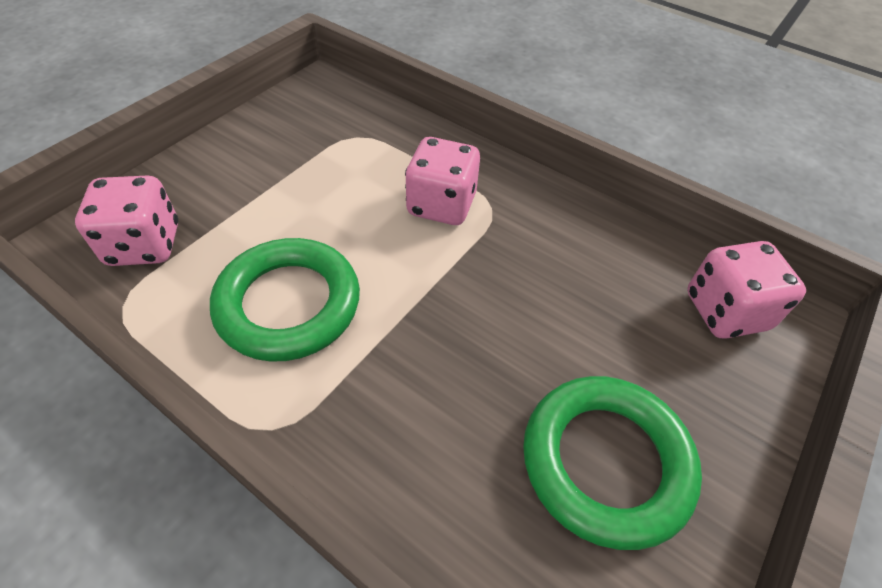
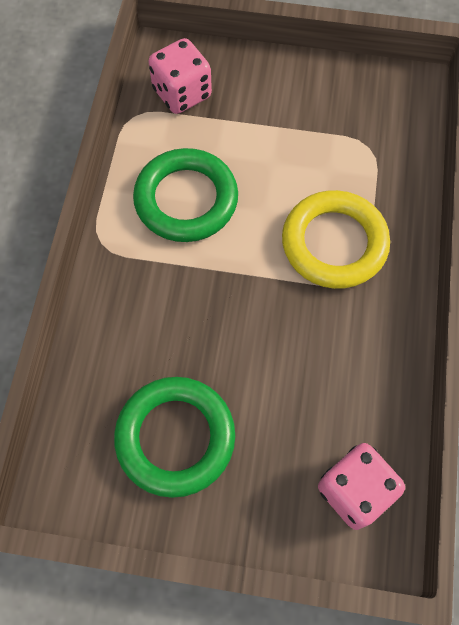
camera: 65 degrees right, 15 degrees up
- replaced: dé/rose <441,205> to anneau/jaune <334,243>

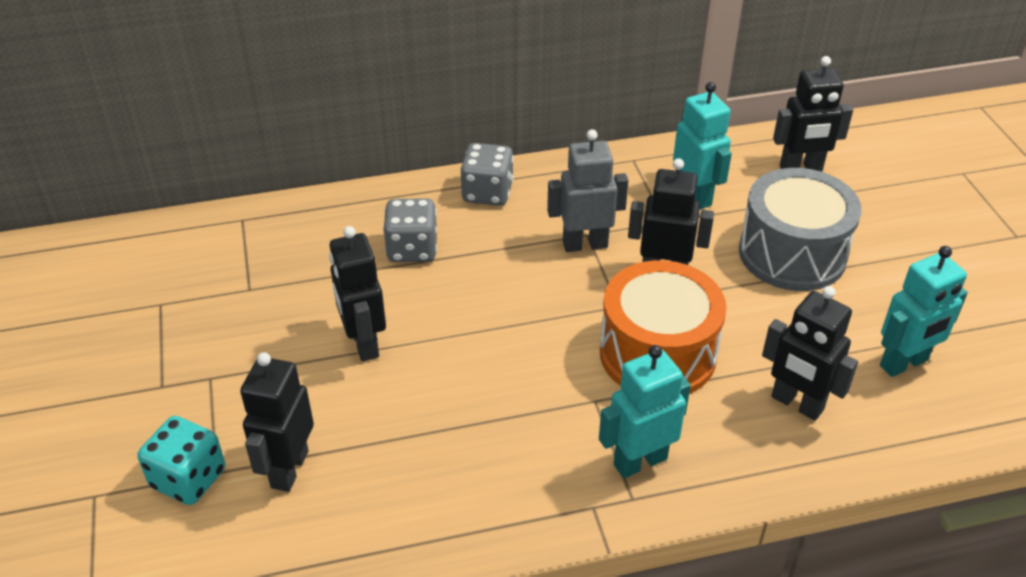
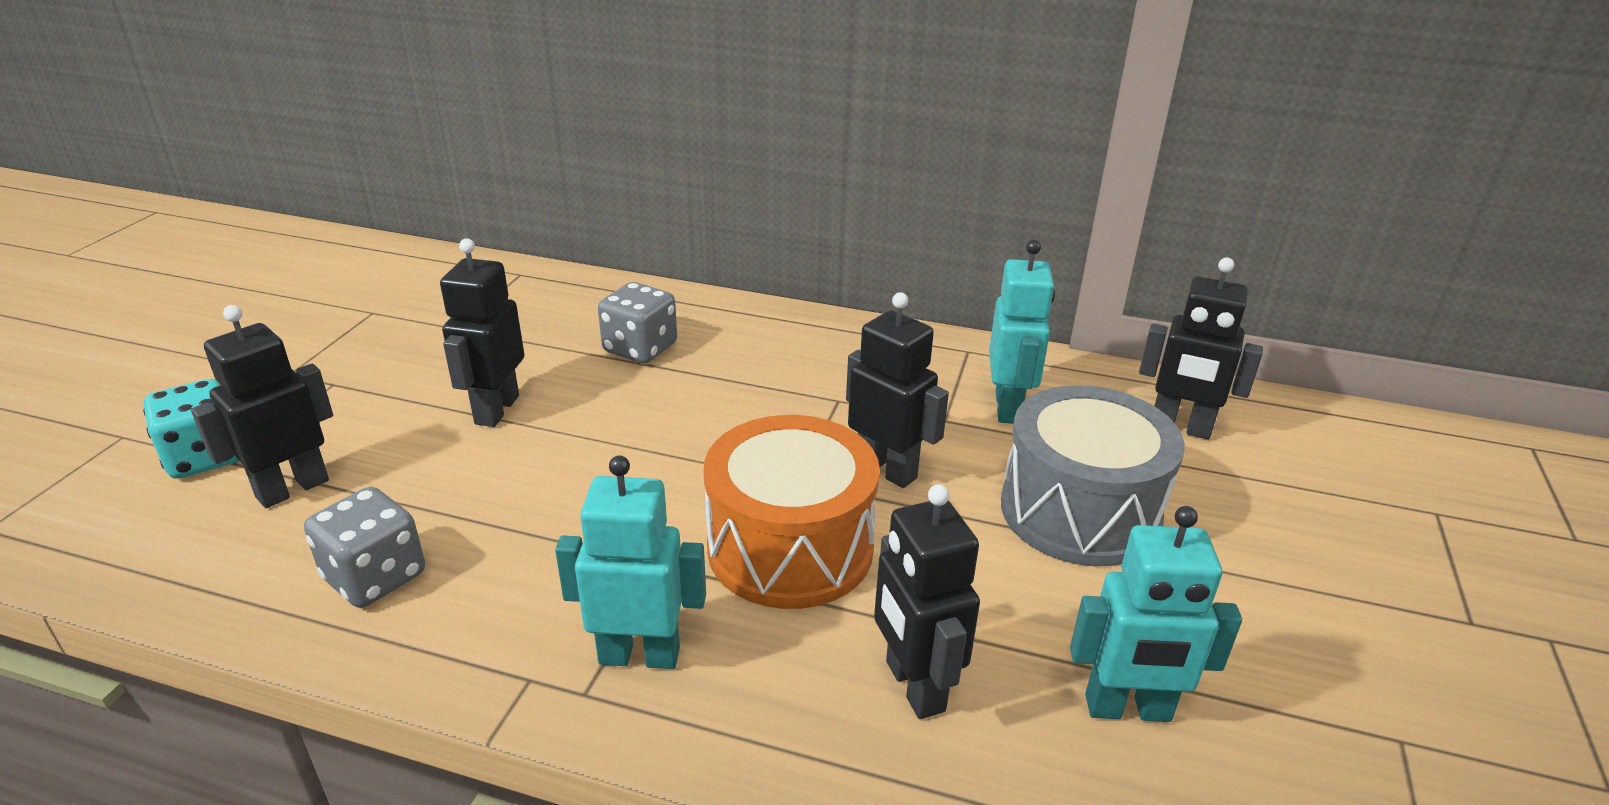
camera: 30 degrees right, 10 degrees down
- removed: robot/gris <585,244>
- moved: dé/gris <487,193> to <375,577>

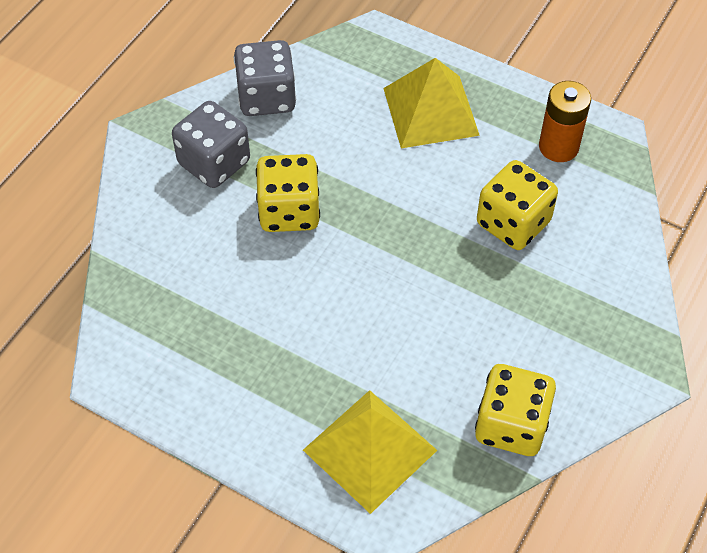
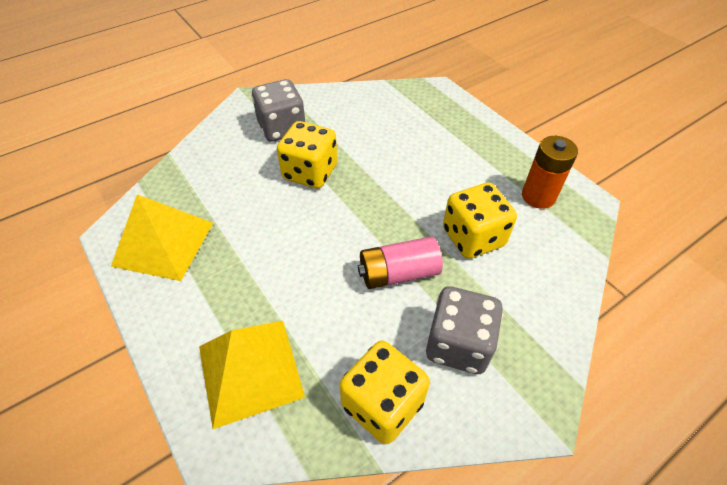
camera: 25 degrees right, 5 degrees down
- moved: dé/gris <266,97> to <458,344>
- moved: pyramide/jaune <430,111> to <163,243>
- added: pile/rose <398,273>

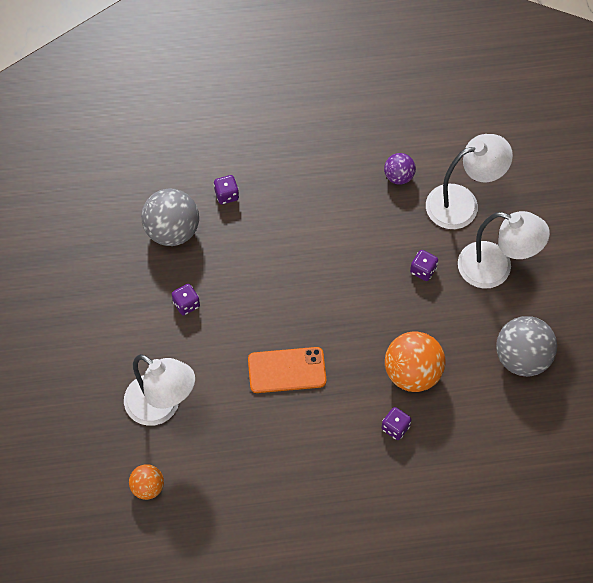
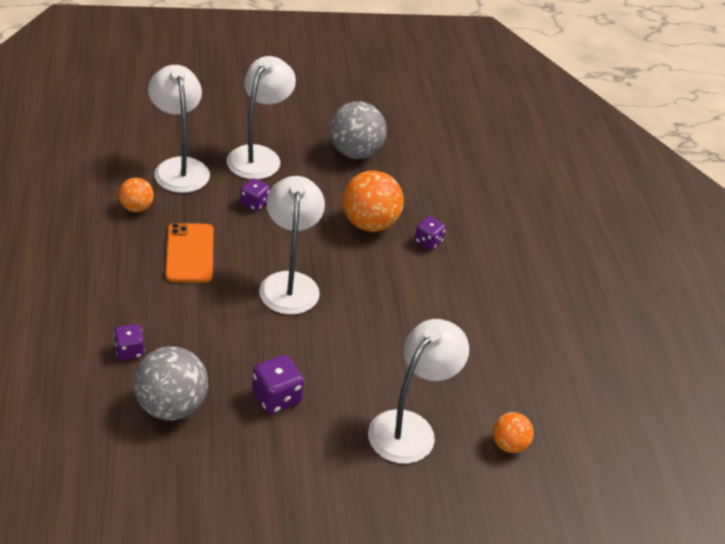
camera: 95 degrees left, 20 degrees down
- recoloured: balle/violet <398,176> to balle/orange <136,208>
- resized: dé/violet <186,304> = <276,397> x1.51
- moved: téléphone/orange <287,370> to <190,253>
- added: lampe/blanc <289,283>

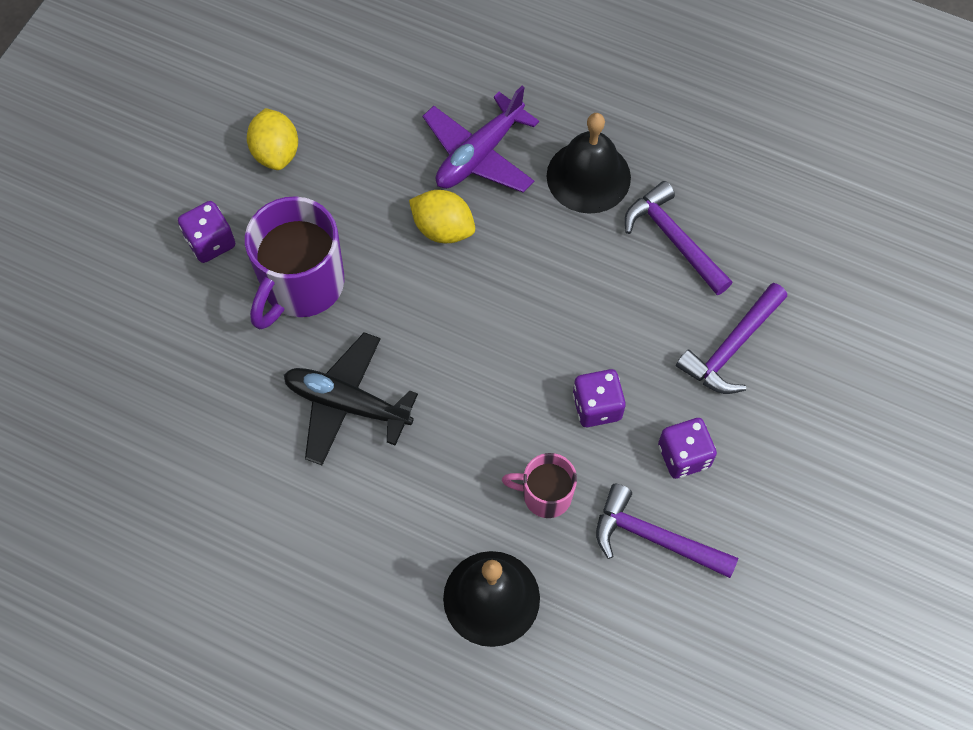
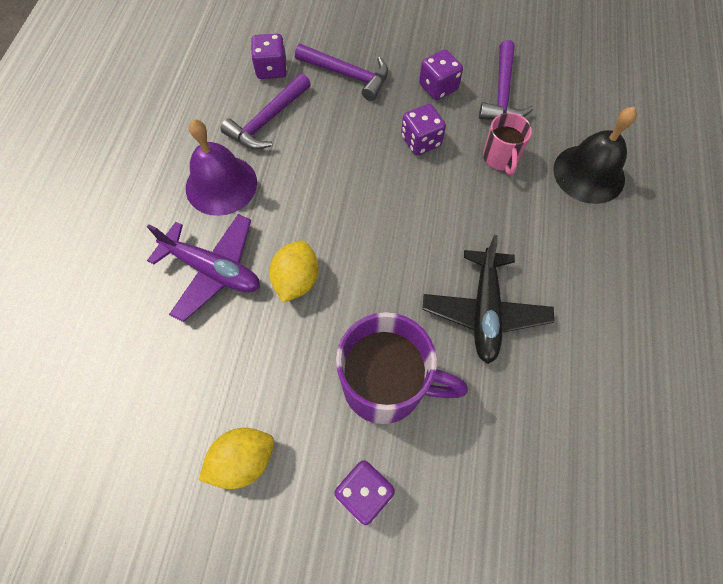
camera: 105 degrees left, 0 degrees up
- recoloured: cloche/noir <588,176> to cloche/violet <221,185>
- added: dé/violet <271,69>

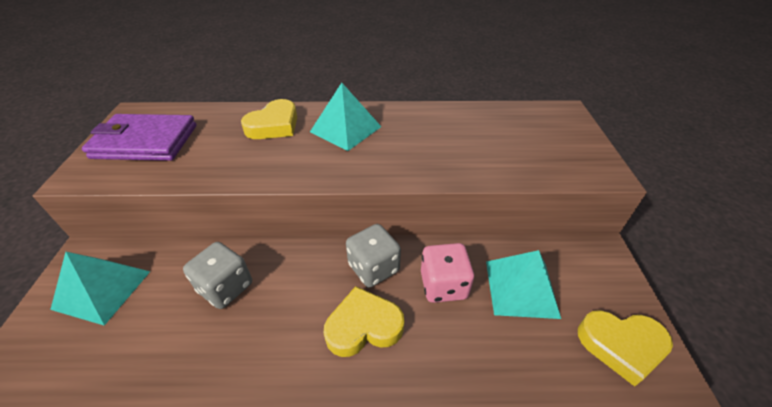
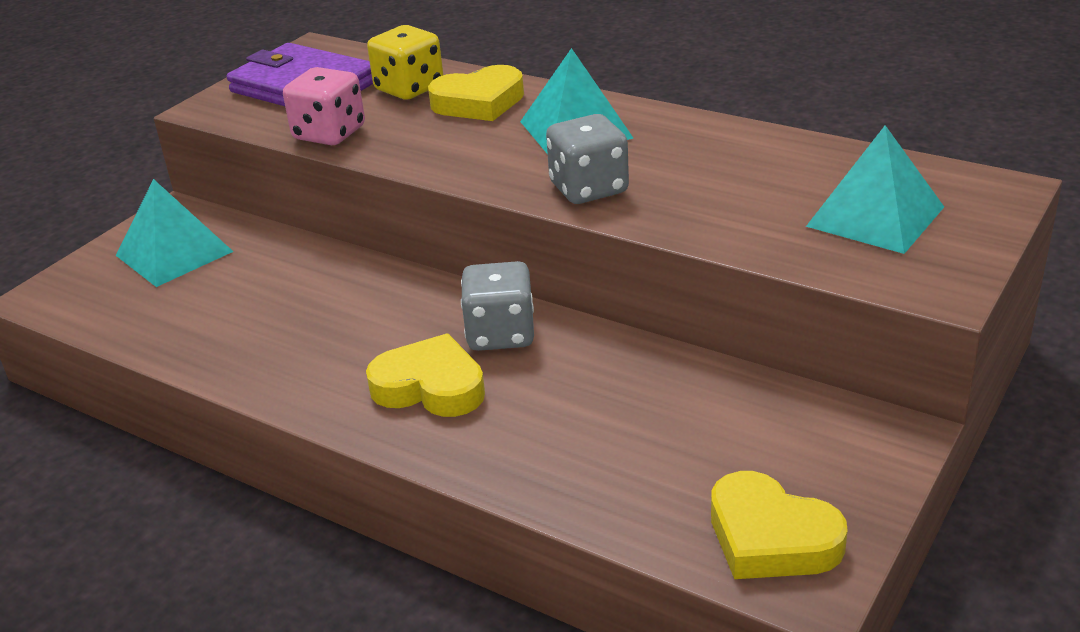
camera: 35 degrees right, 10 degrees down
- moved: dé/gris <225,287> to <588,188>
- moved: dé/rose <443,285> to <329,133>
- moved: pyramide/turquoise <521,288> to <875,216>
- added: dé/jaune <409,88>

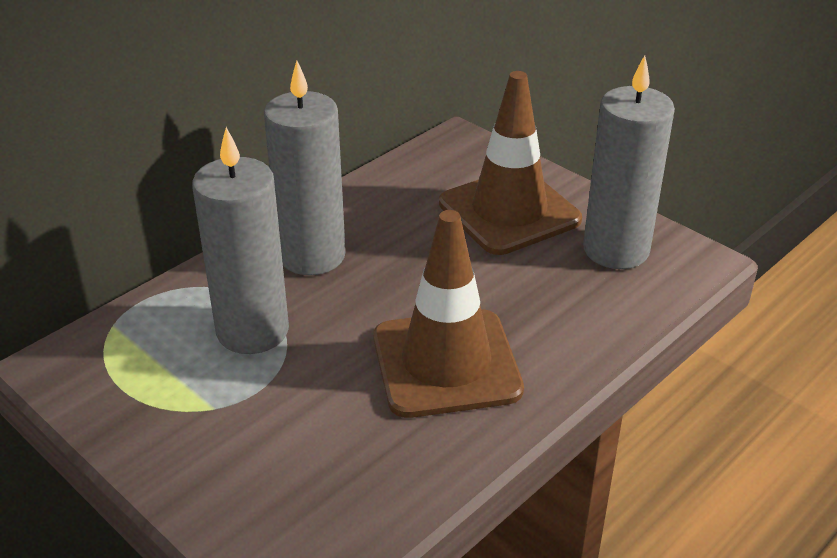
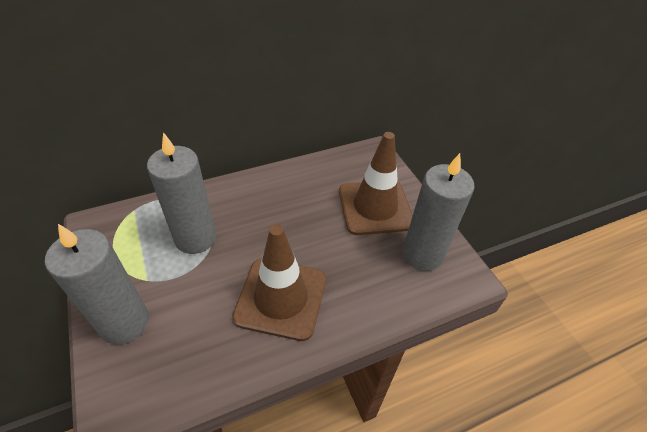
camera: 20 degrees right, 10 degrees up
- moved: bougie/gris <312,256> to <124,322>

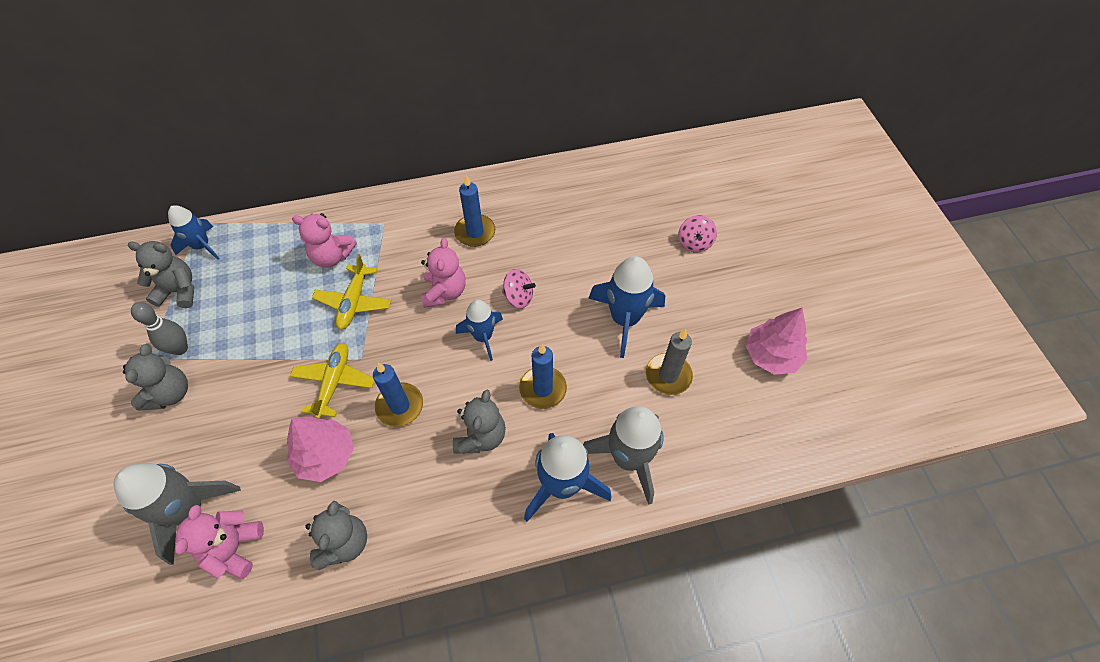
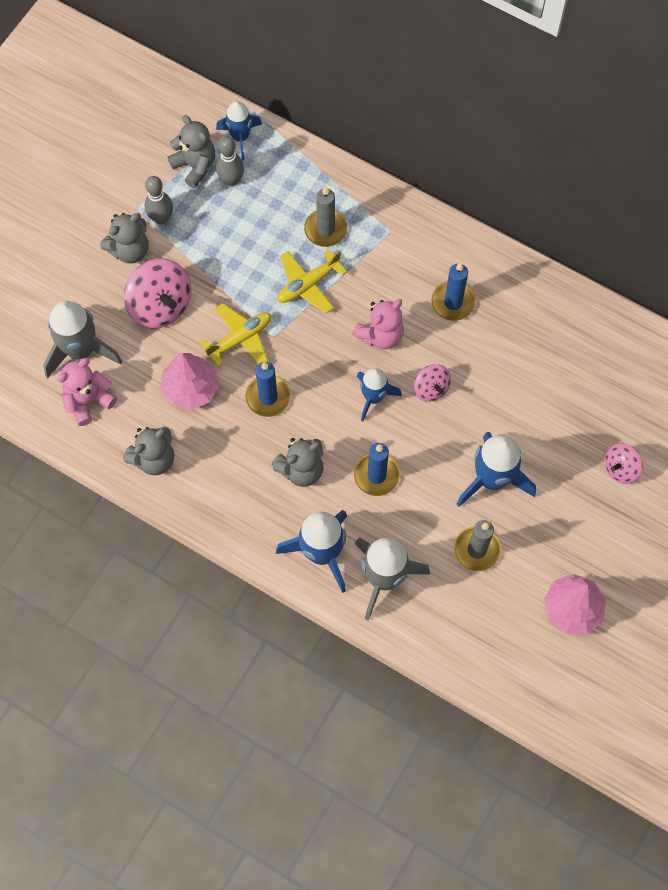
camera: 45 degrees right, 10 degrees up
- replaced: ours en peluche/rose <332,256> to bougie/gris <325,229>
- added: quille/gris <231,180>
- added: toupie/rose <160,305>

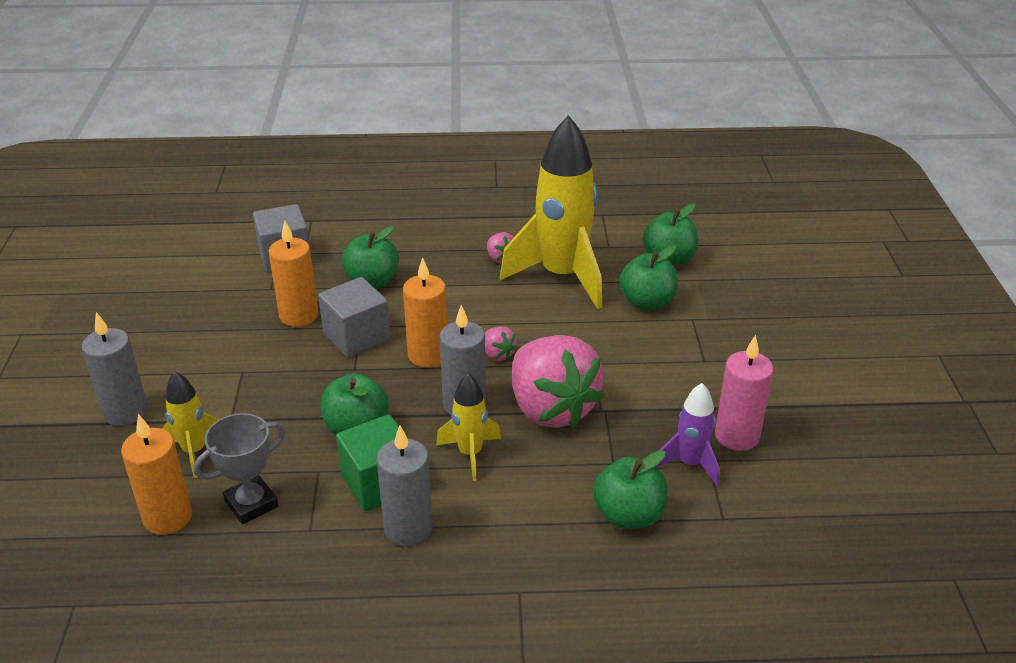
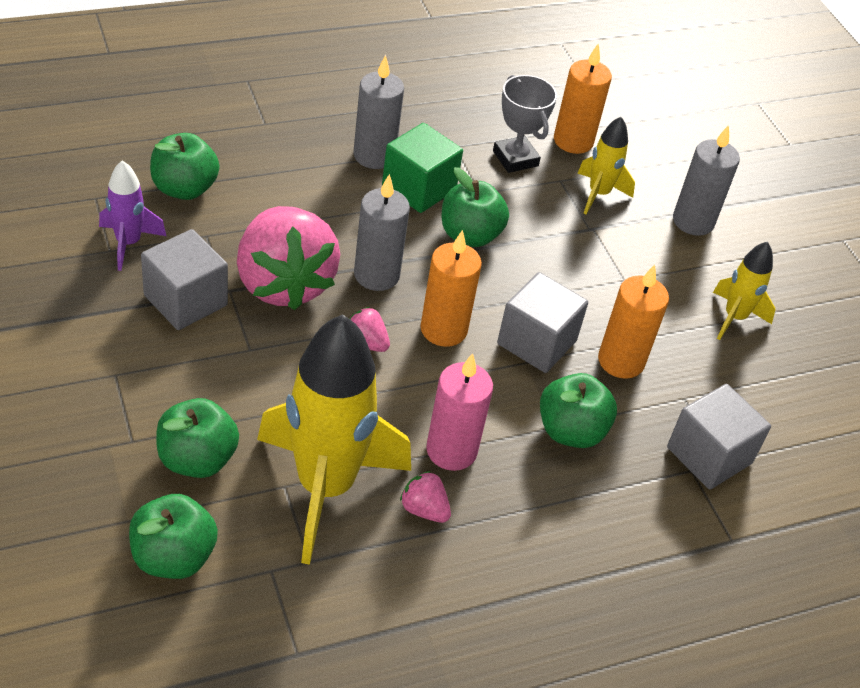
camera: 155 degrees right, 10 degrees up
- turned: fraise/rose <551,409> = <284,283> 150 degrees counterclockwise
- moved: bougie/rose <737,436> to <451,450>
- moved: fusée/jaune <470,454> to <734,317>
- turned: trophée/gris <251,504> = <515,158> 60 degrees counterclockwise
- added: cube/gris <185,300>

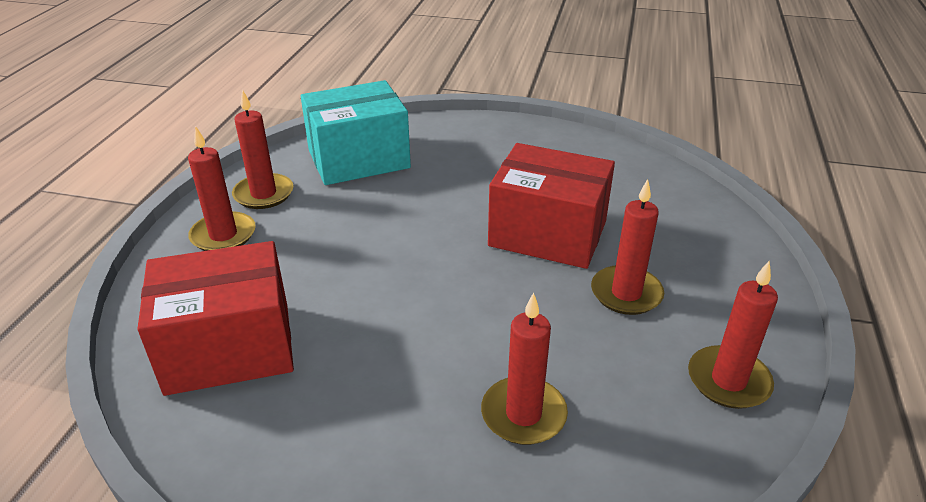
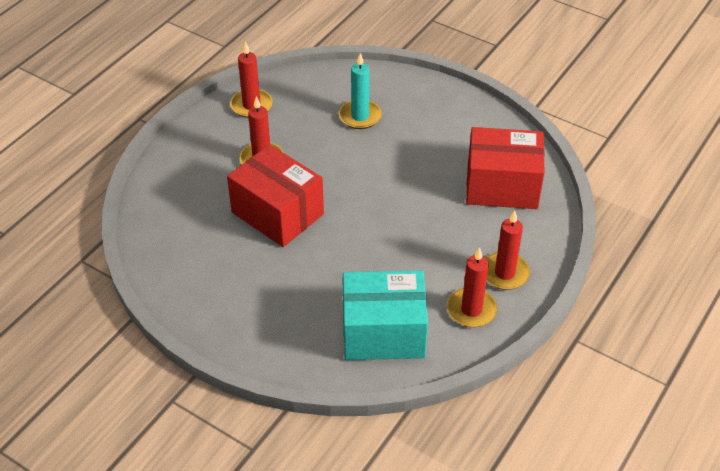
camera: 160 degrees left, 10 degrees up
- recoloured: bougie/rouge <523,414> to bougie/turquoise <360,116>

